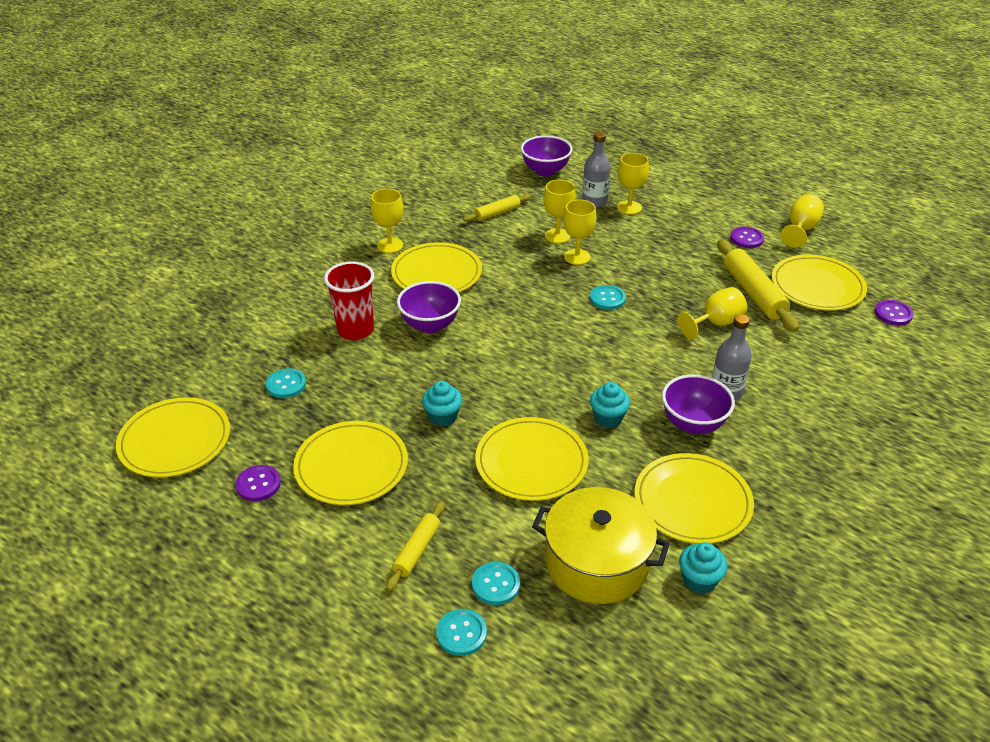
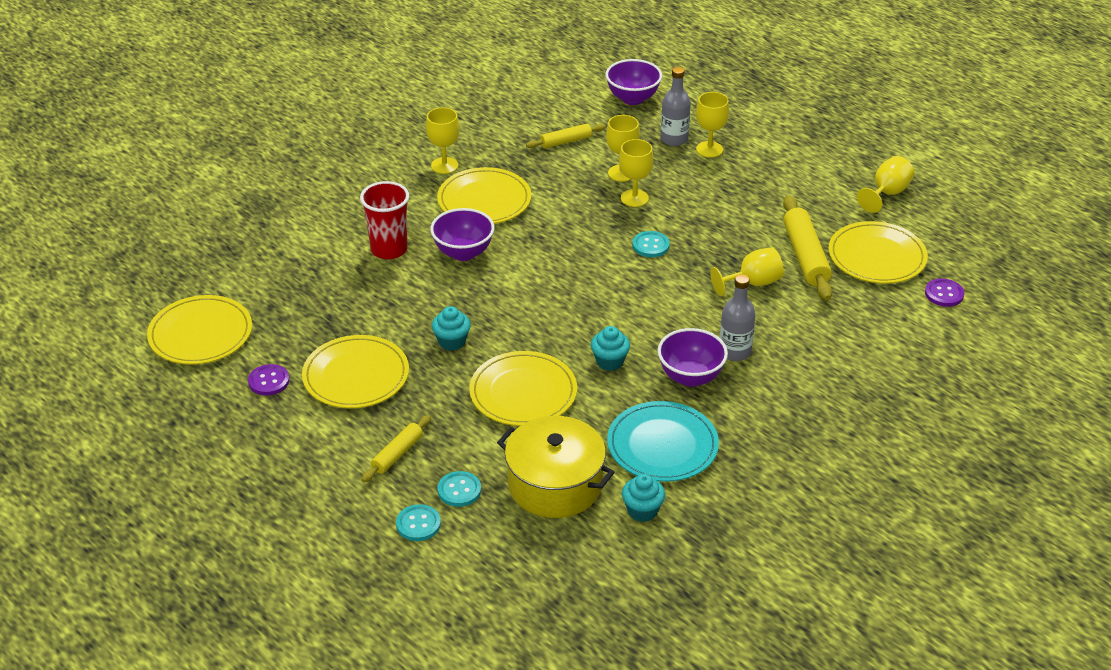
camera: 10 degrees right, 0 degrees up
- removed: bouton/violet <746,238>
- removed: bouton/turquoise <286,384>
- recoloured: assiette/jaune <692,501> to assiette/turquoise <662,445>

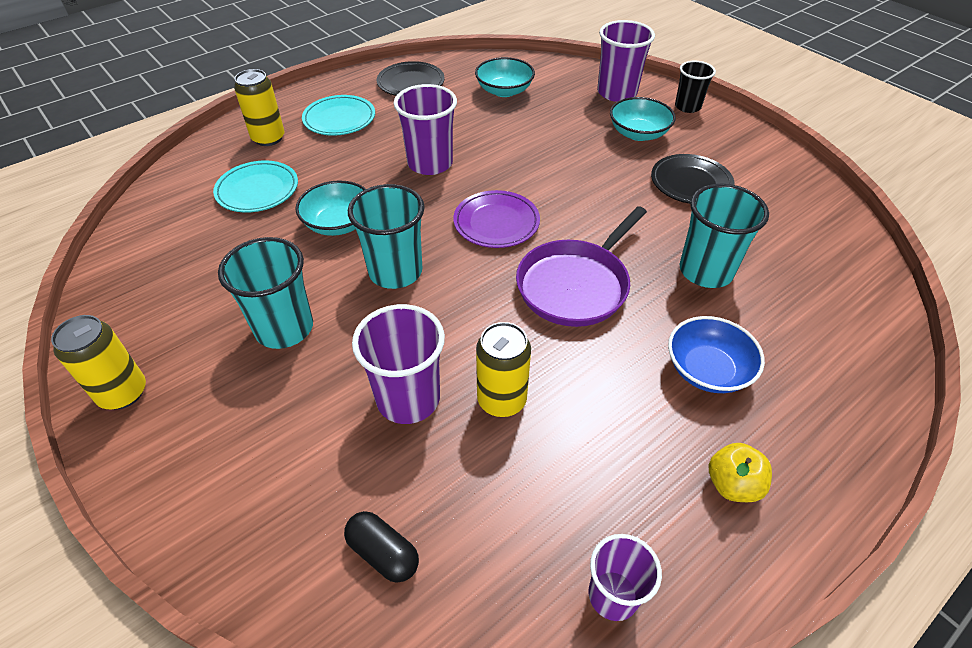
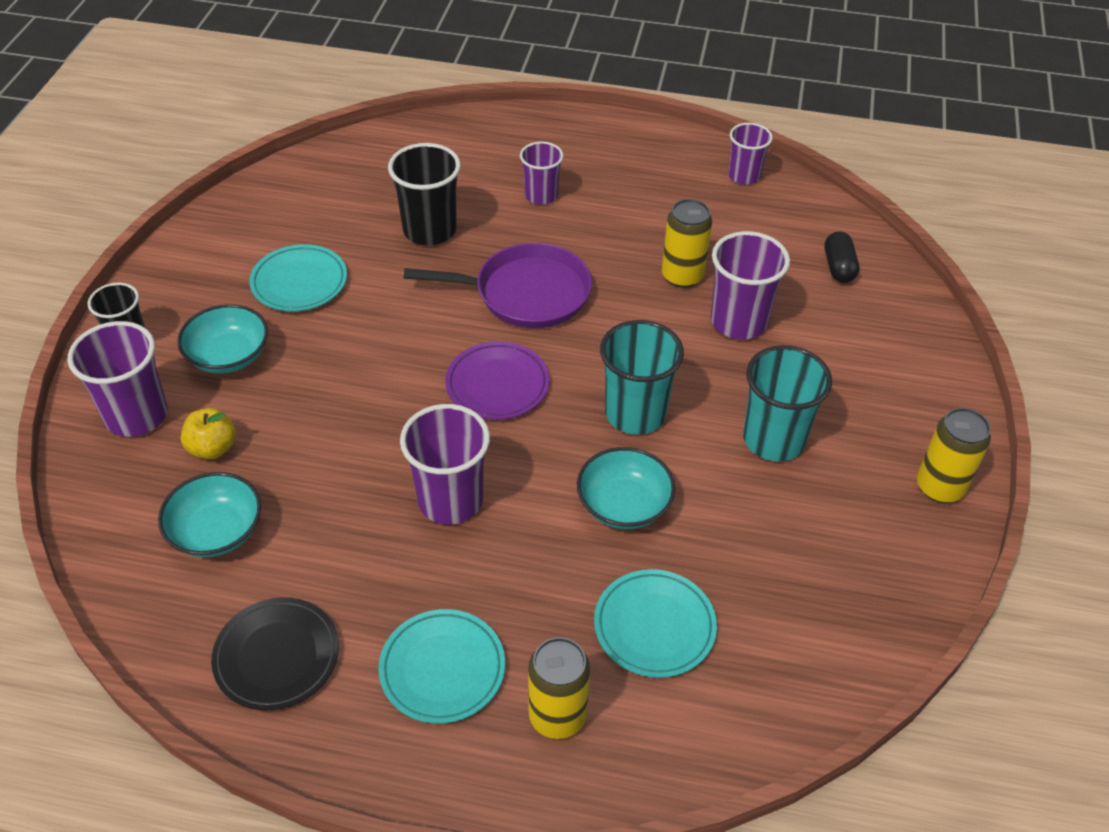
camera: 130 degrees left, 0 degrees up
- recoloured: assiette/noir <690,183> to assiette/turquoise <299,282>
- recoloured: gobelet/turquoise <705,271> to gobelet/noir <429,230>
- replaced: bol/bleu <707,370> to gobelet/violet <541,195>
- moved: pomme/jaune <732,484> to <213,448>

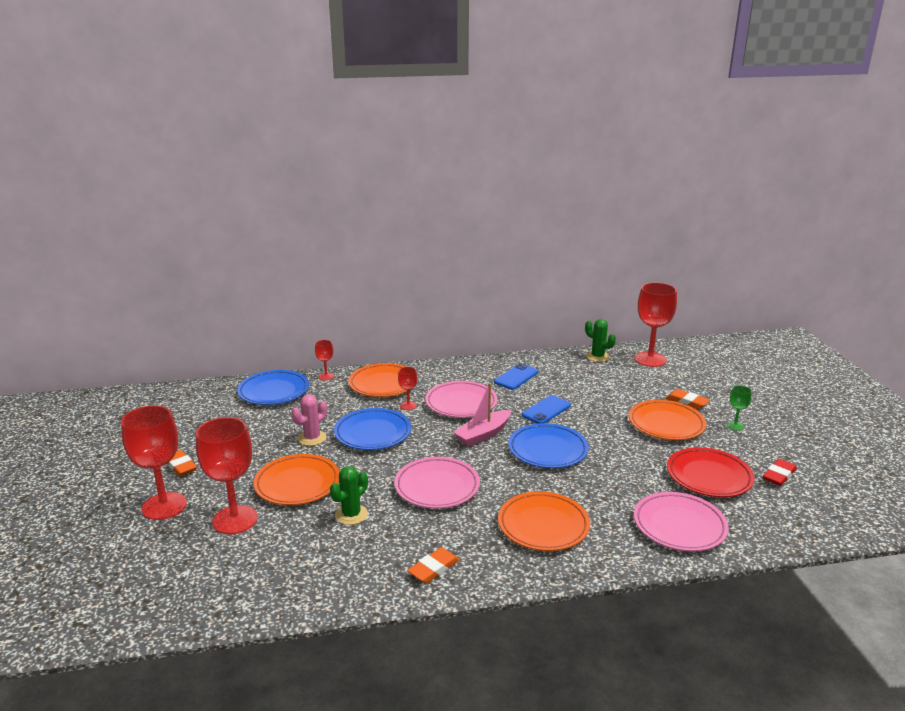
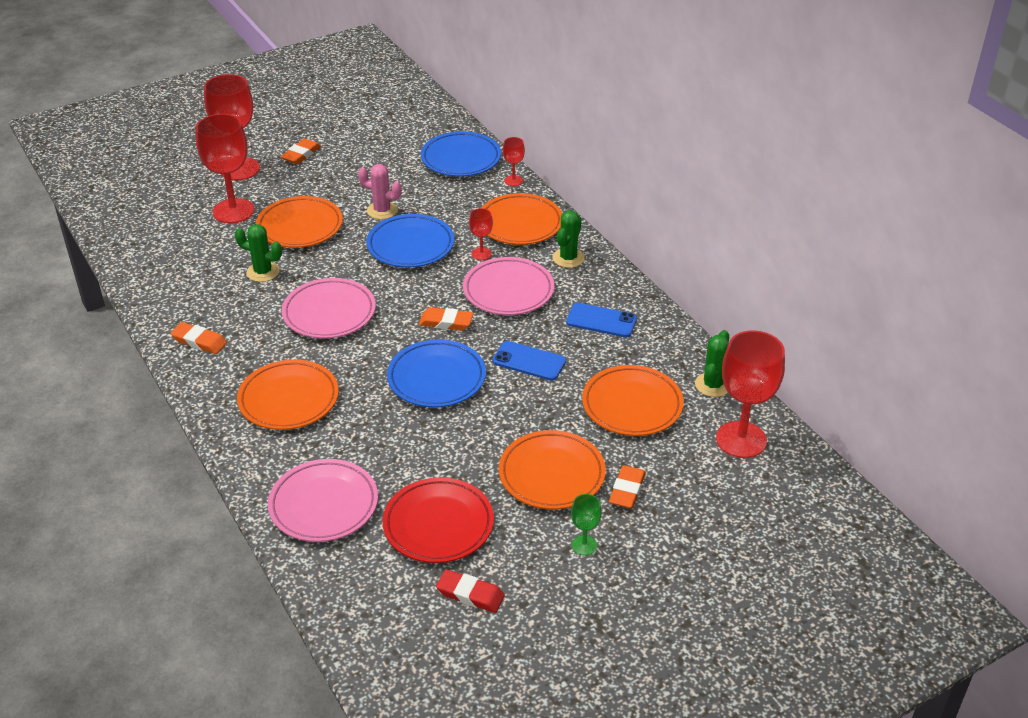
camera: 70 degrees right, 15 degrees up
- replaced: bateau/rose <483,434> to gomme/orange <446,322>
- added: cactus/vert <568,258>
- added: assiette/orange <632,405>

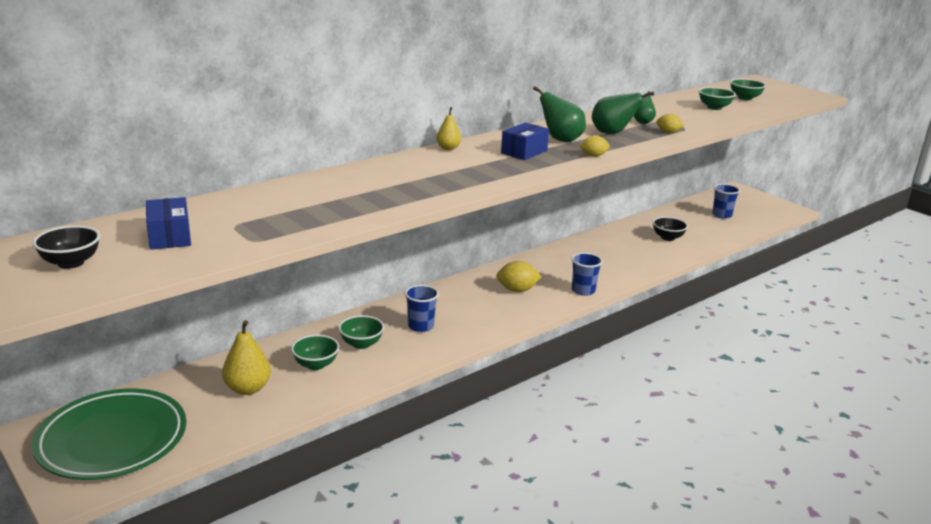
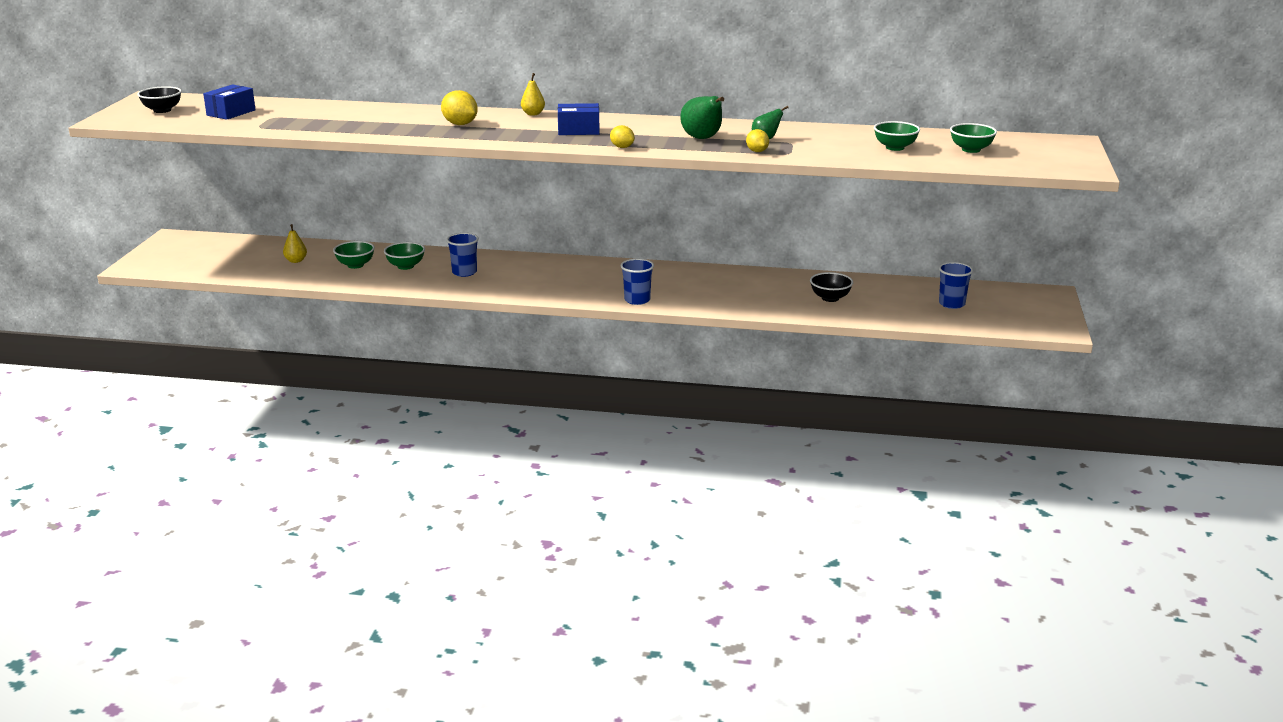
camera: 50 degrees right, 0 degrees up
- removed: poire/vert <560,140>
- moved: citron/jaune <517,290> to <460,124>
- resized: poire/jaune <248,389> = <296,261> x0.61
- removed: assiette/vert <112,440>

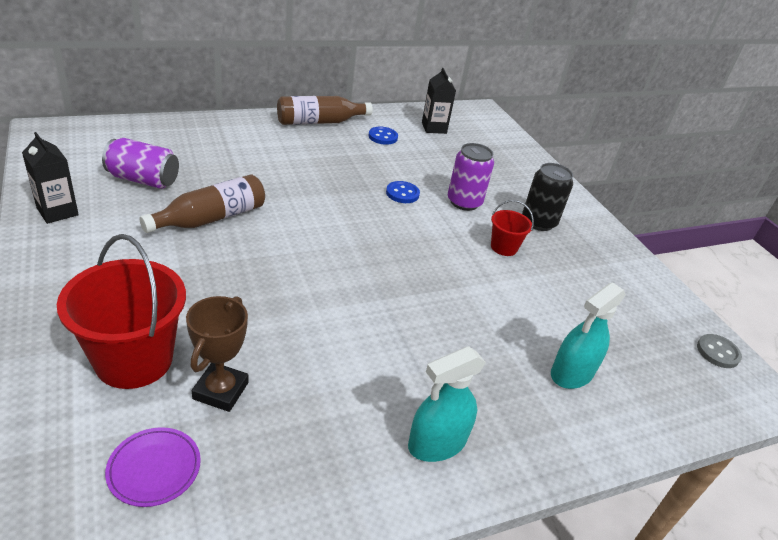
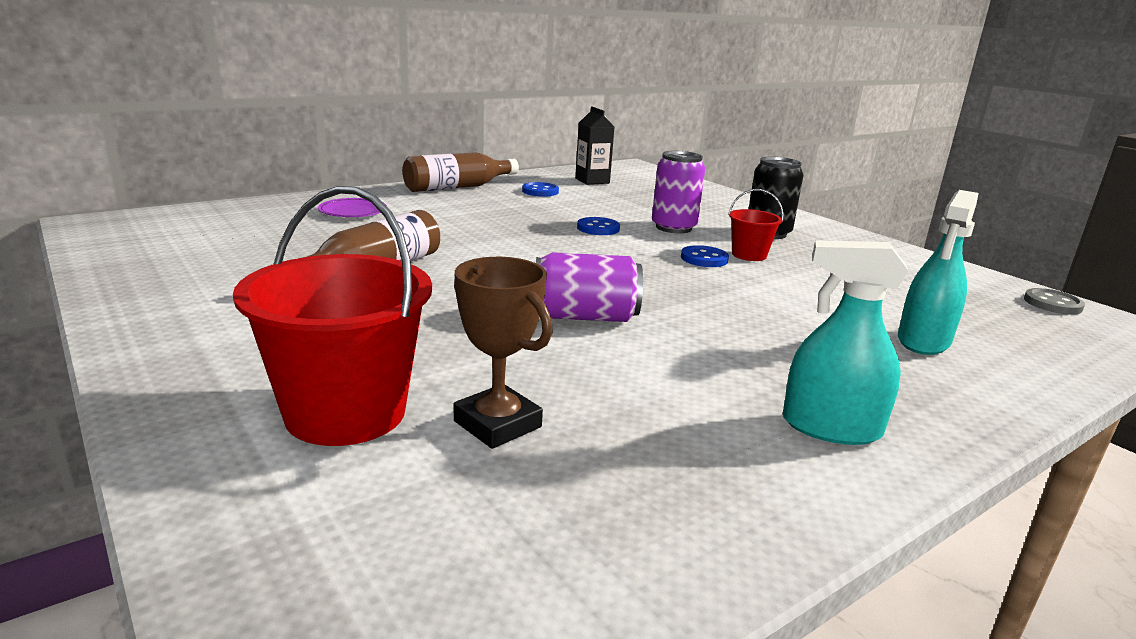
camera: 10 degrees left, 15 degrees down
- removed: brique de lait/noir <57,211>
- moved: canette/violet <143,180> to <585,317>
- turned: trophée/marron <220,391> = <497,424> 45 degrees counterclockwise
- turned: vaporisateur/turquoise <437,443> = <830,428> 60 degrees clockwise
- moved: assiette/violet <154,469> to <353,212>
- added: bouton/bleu <704,259>

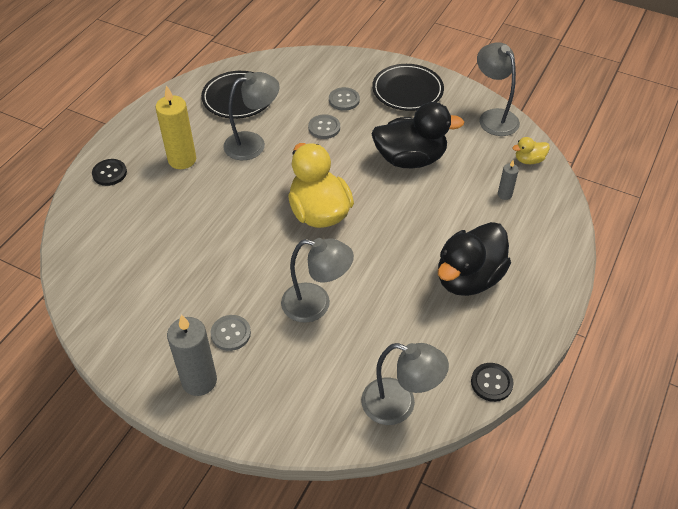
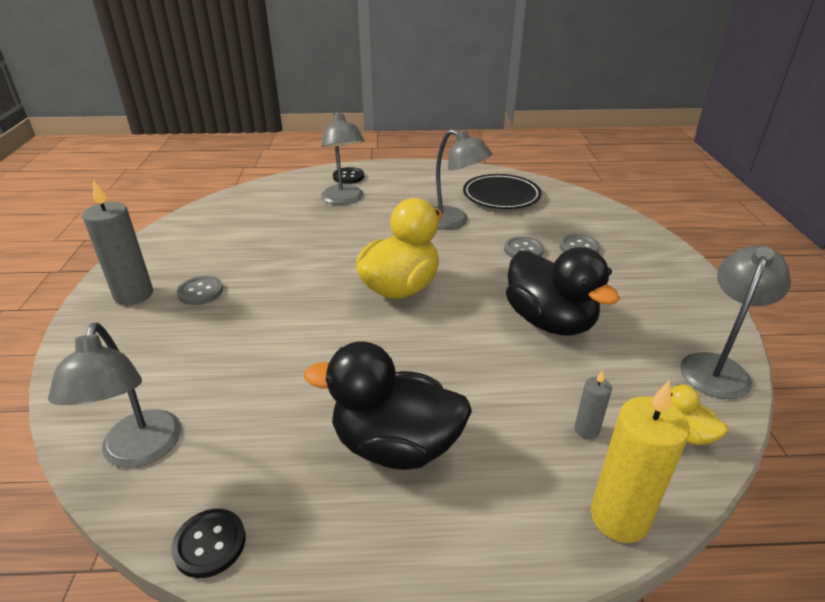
camera: 60 degrees right, 15 degrees down
- removed: assiette/noir <407,91>
- moved: bougie/jaune <182,160> to <619,518>
- moved: lampe/gris <316,304> to <344,199>

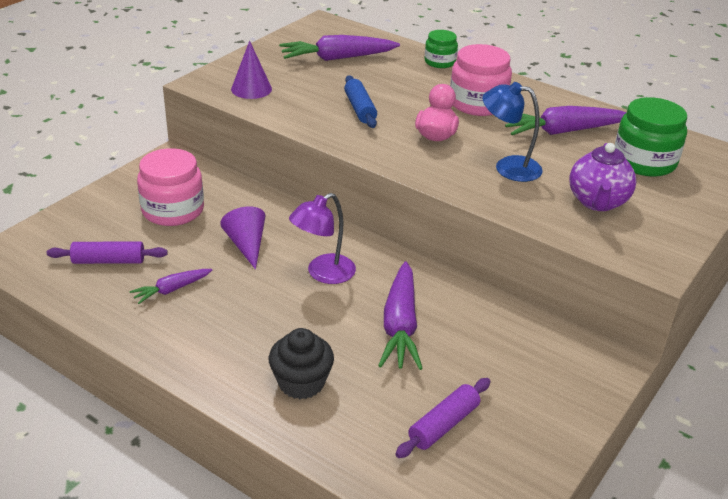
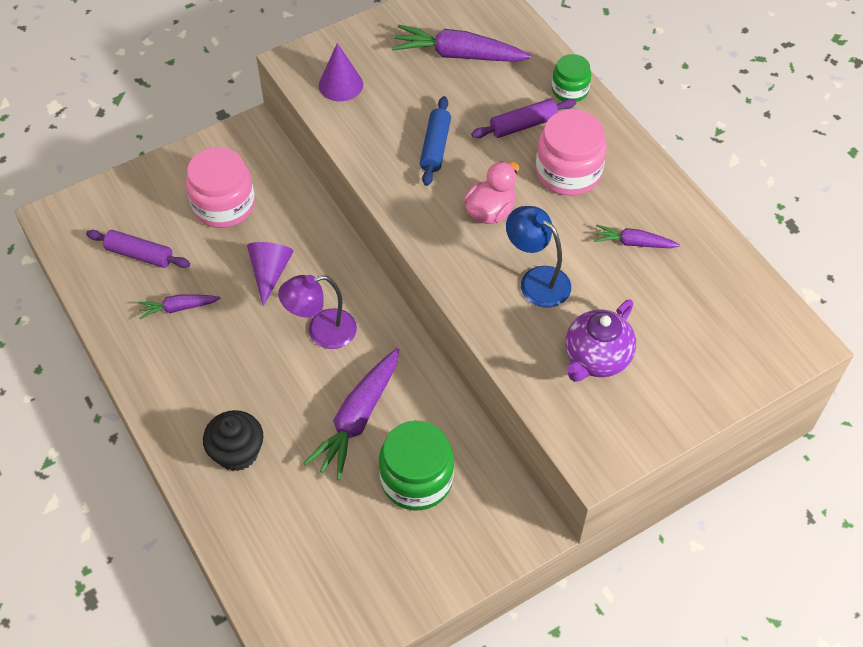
camera: 25 degrees right, 20 degrees up
- moved: bocal/vert <644,161> to <416,479>
- resized: carotte/violet <563,131> = <634,243> x0.55
- moved: rouleau à pâtisserie/violet <443,425> to <523,125>

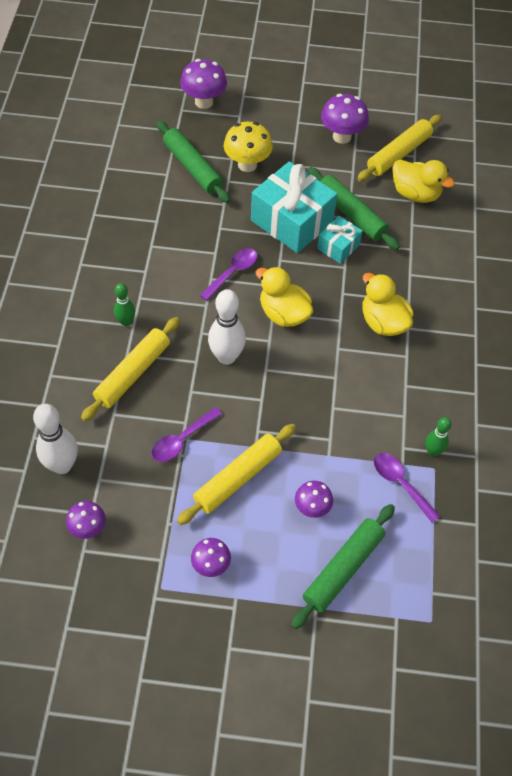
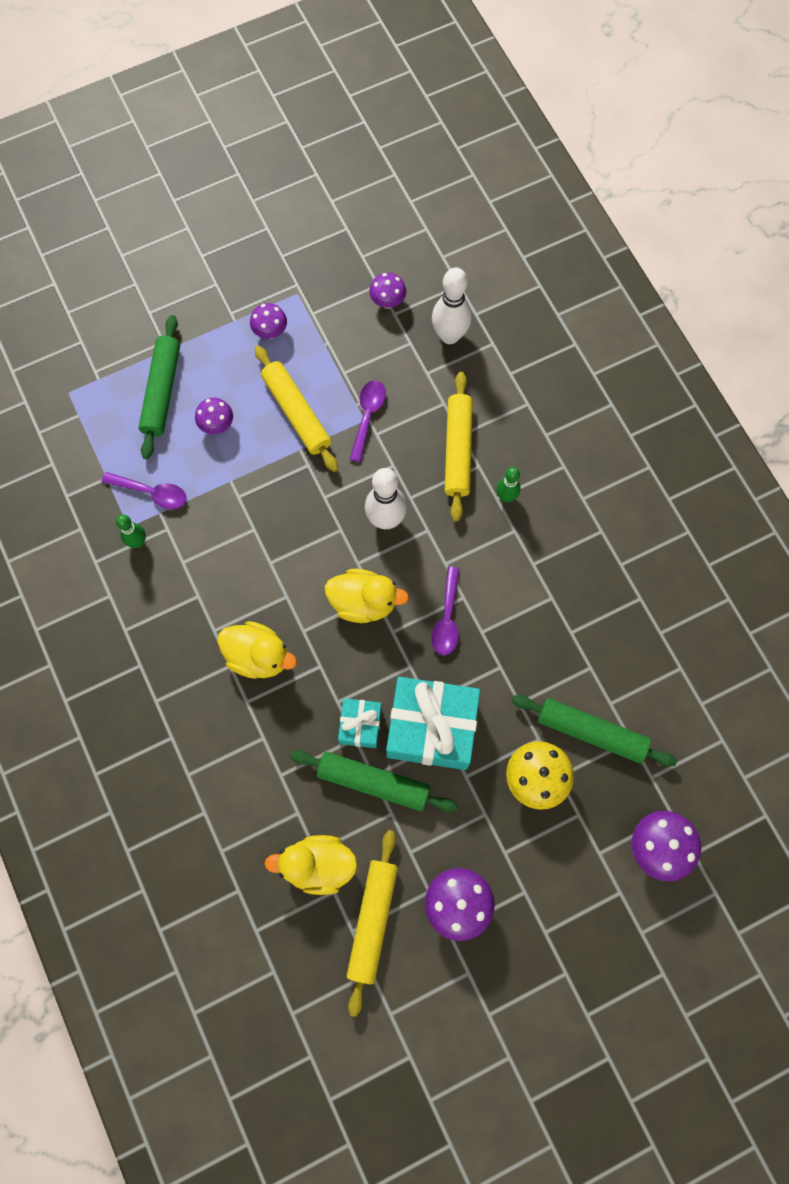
camera: 150 degrees right, 15 degrees up
- turned: rouleau à pâtisserie/jaune <238,478> = <296,413> 45 degrees counterclockwise

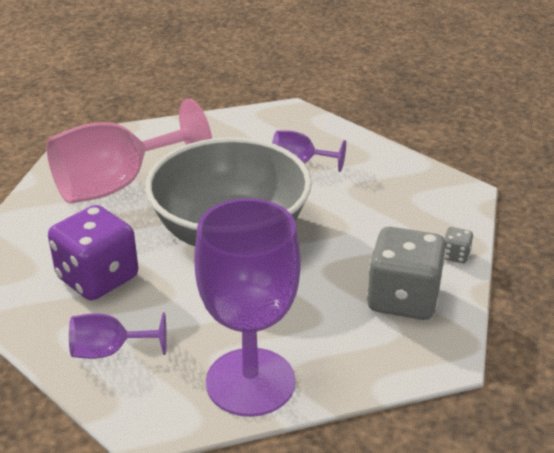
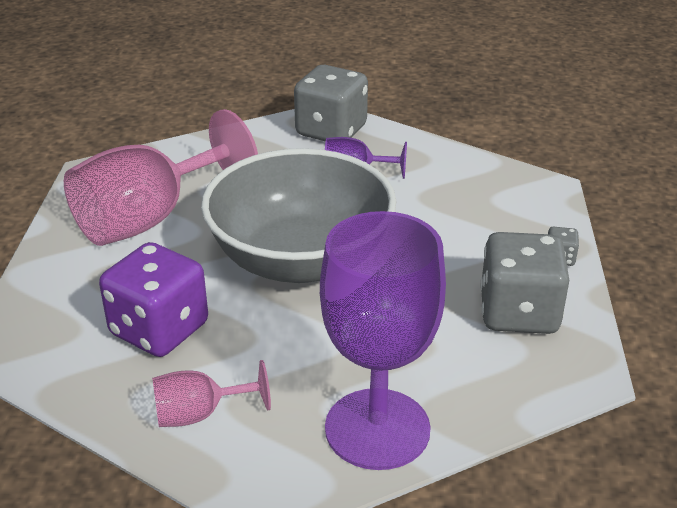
camera: 10 degrees left, 0 degrees up
- recoloured: verre à pied/violet <109,351> to verre à pied/rose <200,414>
- added: dé/gris <331,131>

